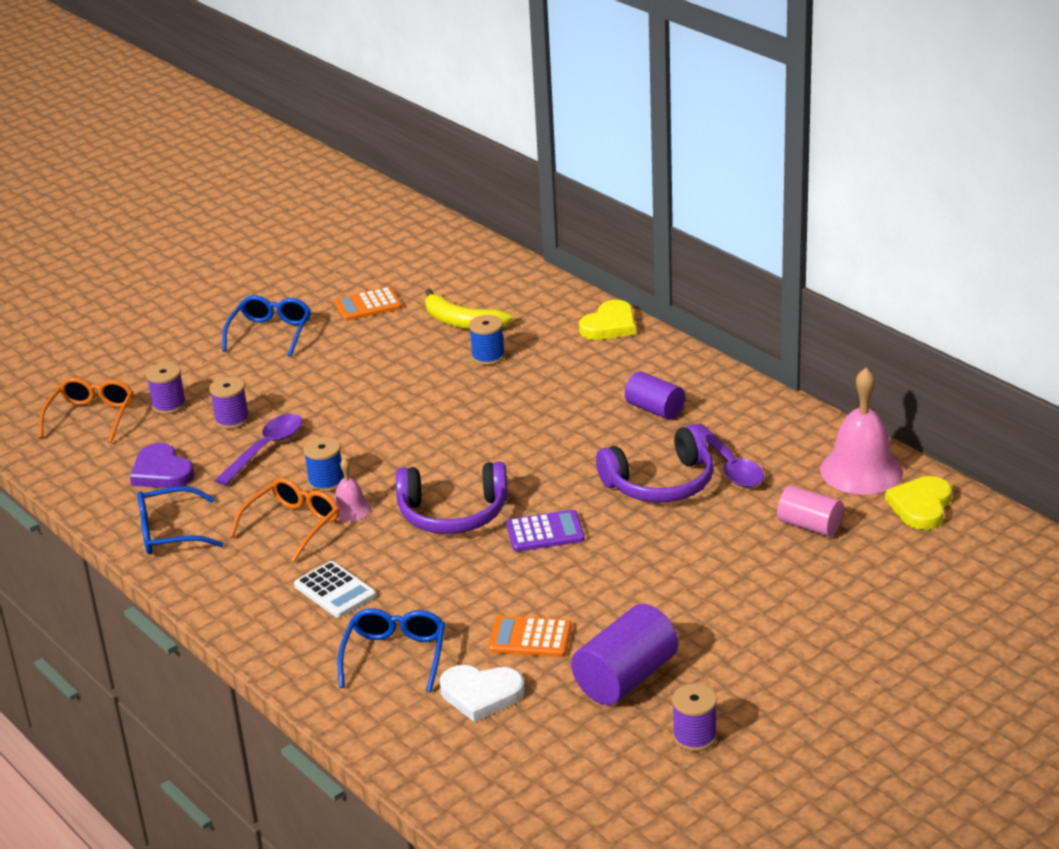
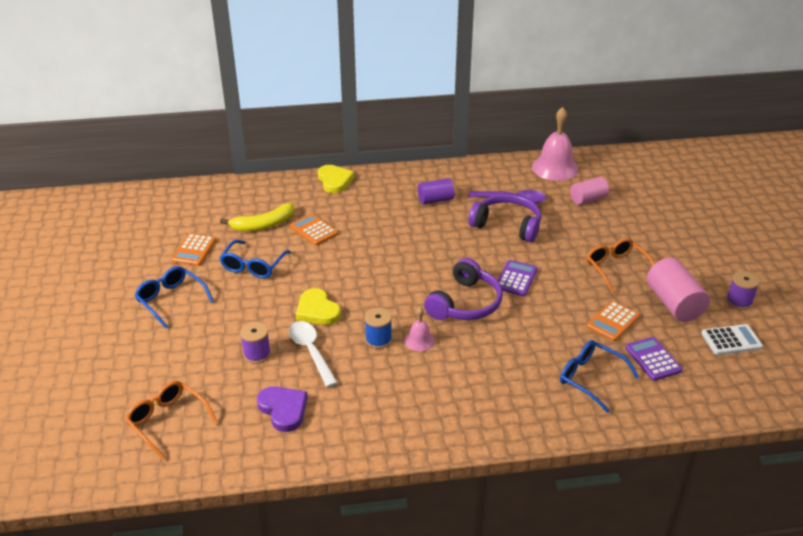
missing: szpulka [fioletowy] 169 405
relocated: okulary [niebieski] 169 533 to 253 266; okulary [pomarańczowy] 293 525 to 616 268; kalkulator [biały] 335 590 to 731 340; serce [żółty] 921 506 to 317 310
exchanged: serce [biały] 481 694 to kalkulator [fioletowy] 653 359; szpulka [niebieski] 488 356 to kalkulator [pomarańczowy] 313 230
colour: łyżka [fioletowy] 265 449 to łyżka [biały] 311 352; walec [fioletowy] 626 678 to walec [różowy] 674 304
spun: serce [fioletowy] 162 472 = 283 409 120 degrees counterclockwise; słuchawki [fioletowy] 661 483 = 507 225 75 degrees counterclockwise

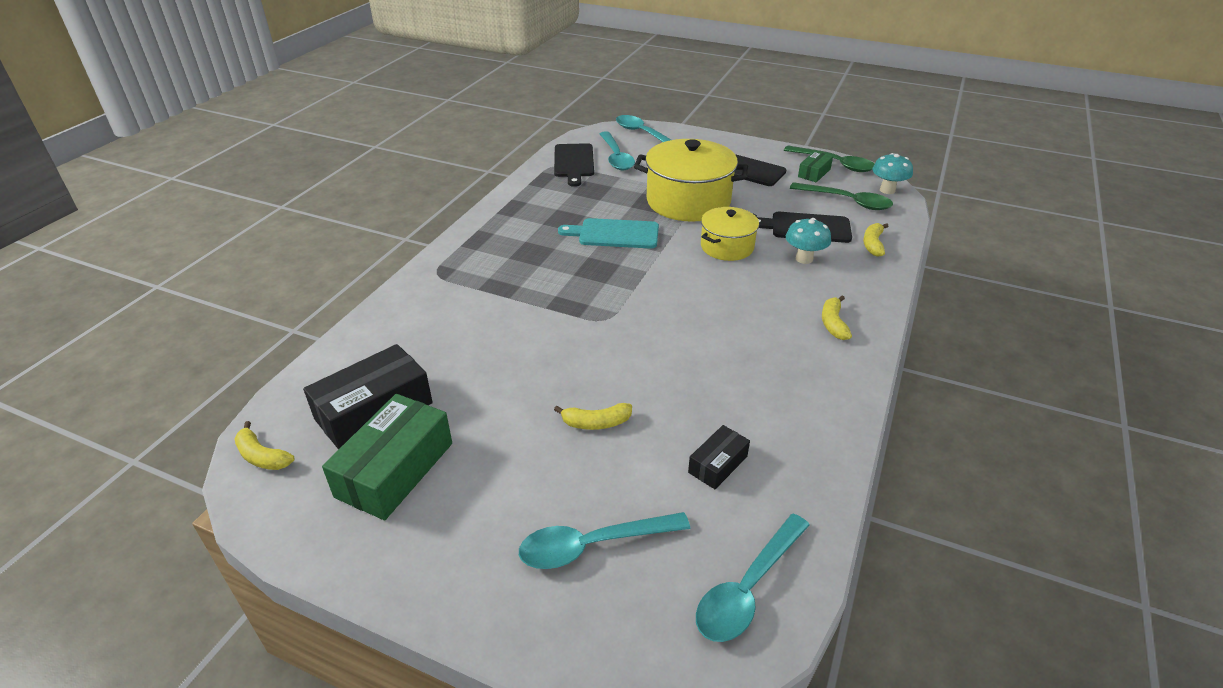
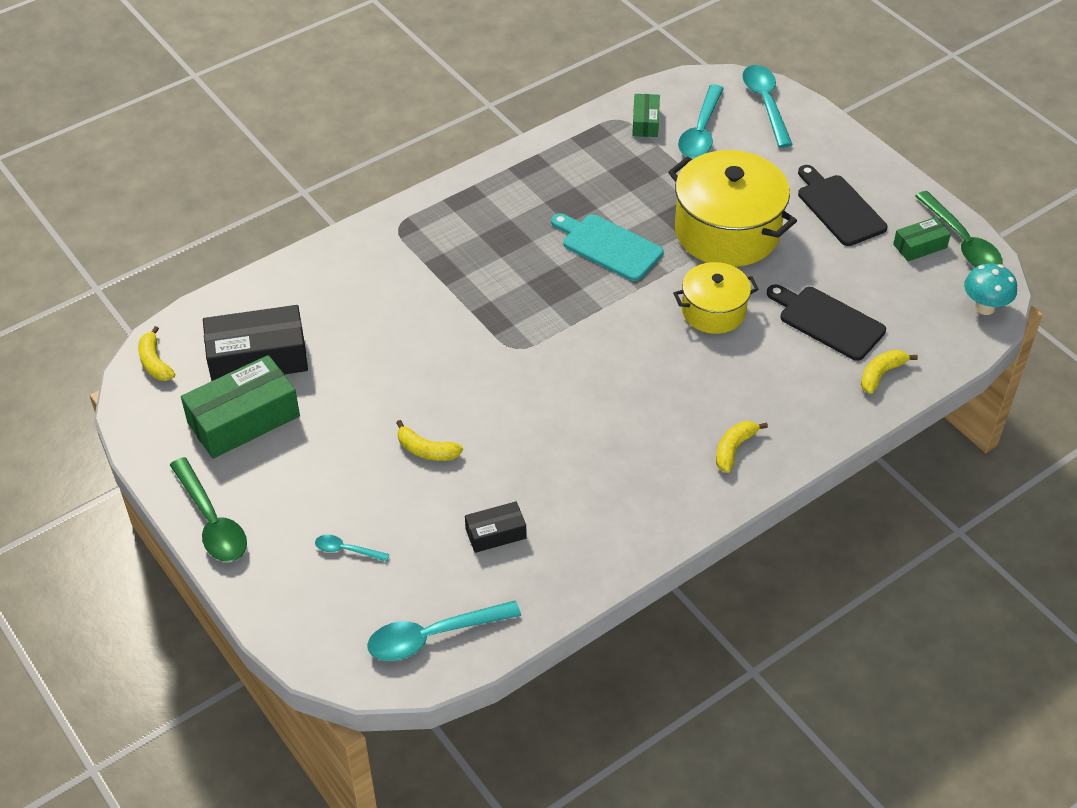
missing: grzyb [turkusowy] 804 259
relocated: łyżka [zielony] 847 201 to 212 521
exchanged: deska do krojenia [czarny] 574 162 to pudełko [zielony] 645 122
size: łyżka [turkusowy] 592 545 = 346 550 x0.50

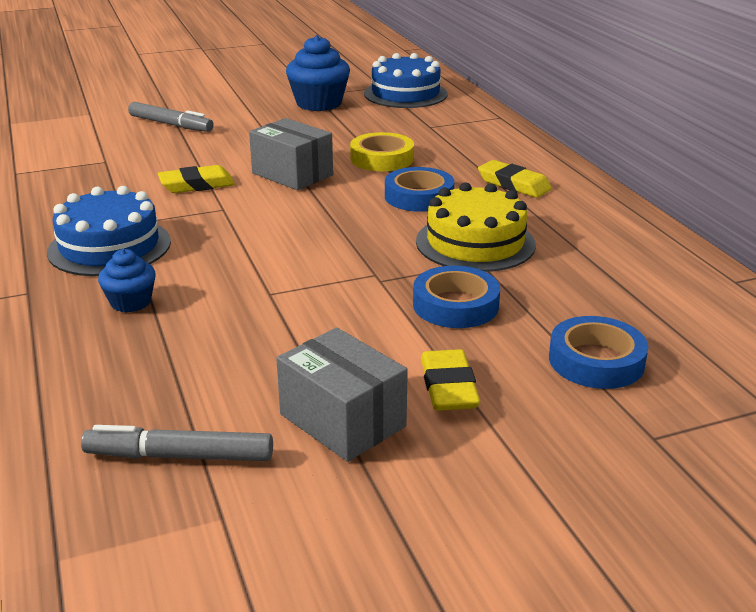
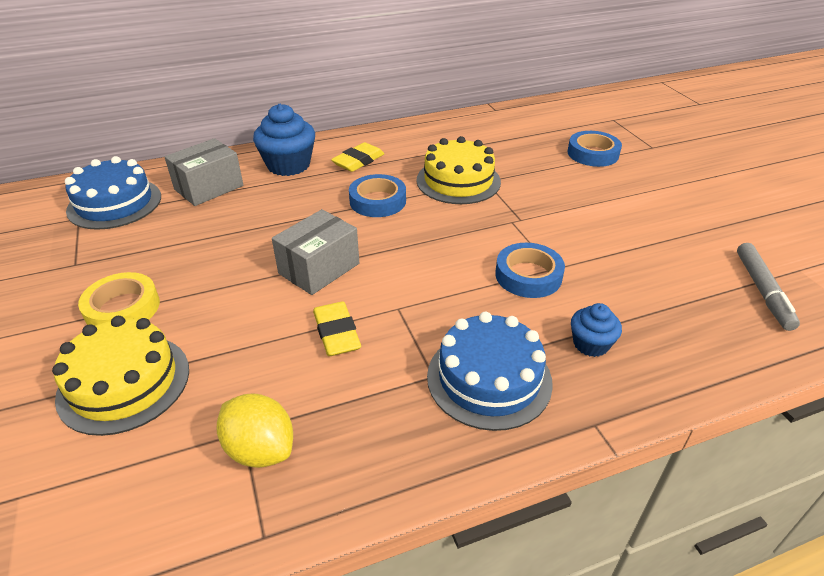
missing: gumka do mazania [żółty] 449 387
appeared: cytryna [żółty] 260 449
relocated: pudełko [szary] 342 420 to 209 188; muffinka [niebieski] 319 103 to 288 165; taśma klejąca [żółty] 382 159 to 122 308; taśma klejąca [niebieski] 455 305 to 528 275
exchanged: flamaster [szary] 171 124 to tort [żółty] 124 383

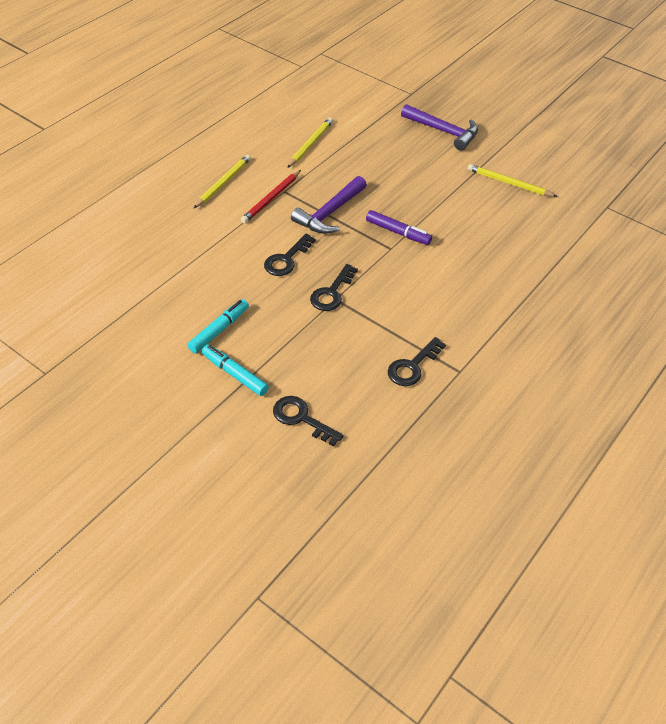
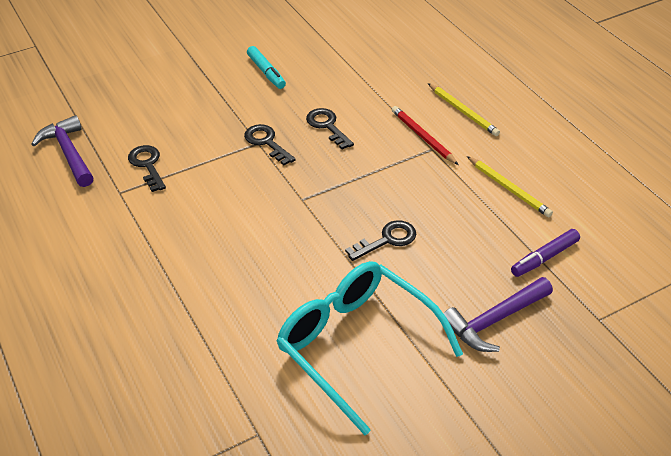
missing: flamaster [turkusowy] 235 374
relocated: klucz [czarny] 301 418 to 387 240; młotek [fioletowy] 330 213 to 69 153; flamaster [fioletowy] 398 232 to 544 258
exchanged: ołówek [żółty] 509 183 to okulary [turkusowy] 356 345

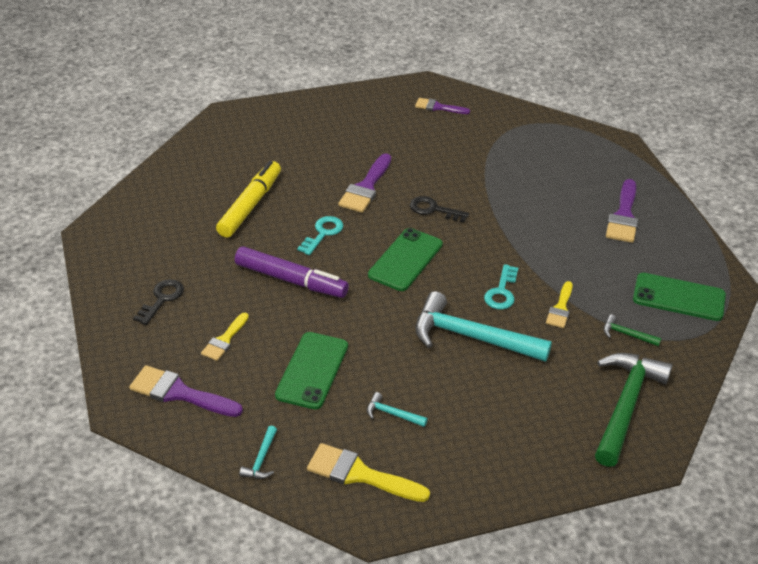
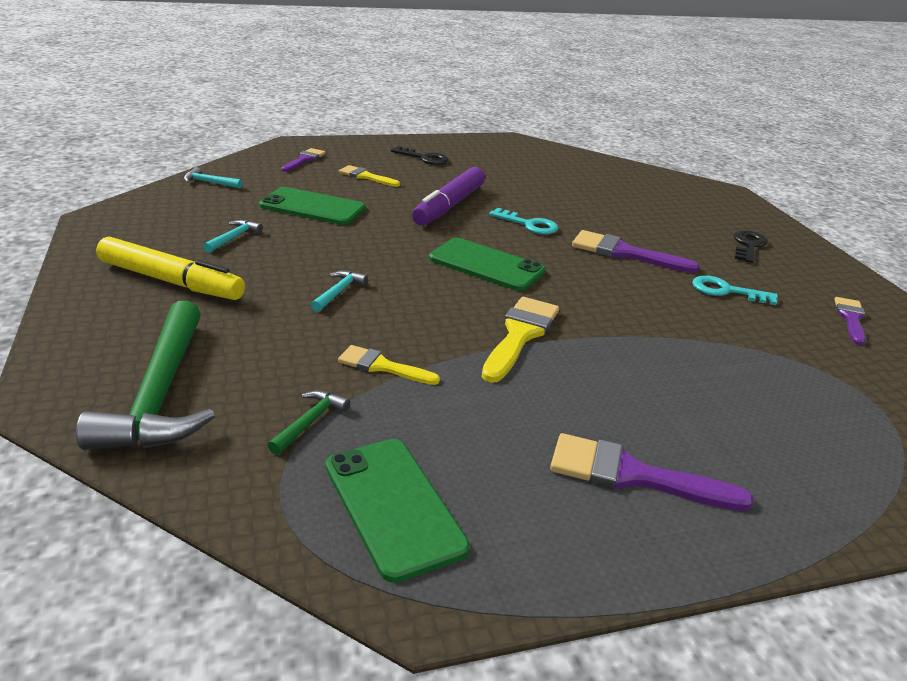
relocated: flamaster [żółty] 250 205 to 171 281; pędzel [żółty] 360 474 to 520 335; klucz [czarny] 434 210 to 748 245; klucz [turkusowy] 501 292 to 726 291
spun: młotek [zielony] 626 405 = 160 394 60 degrees clockwise; telefon [zielony] 678 297 = 393 506 45 degrees counterclockwise
size: pędzel [fioletowy] 179 393 = 304 160 x0.62; młotek [turkusowy] 471 337 = 339 292 x0.42

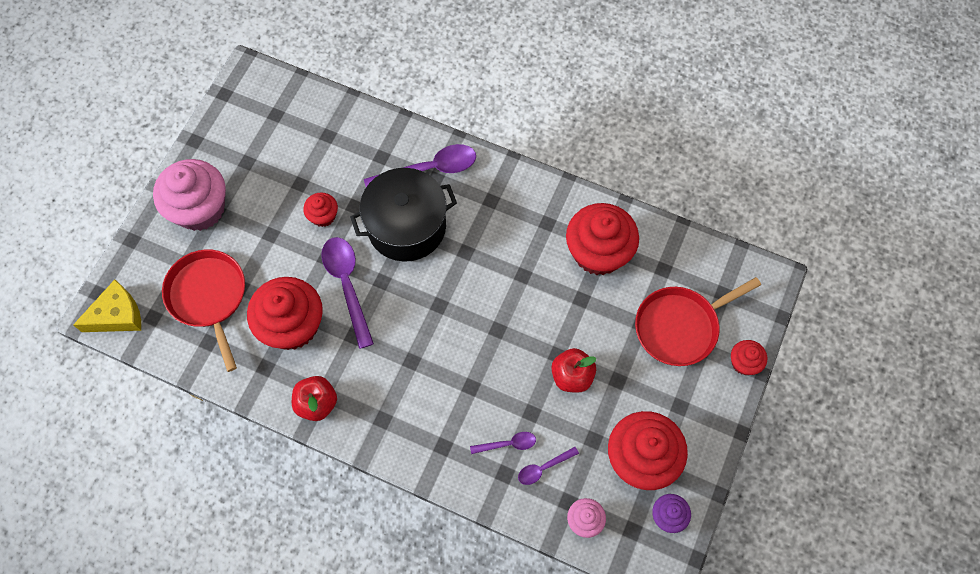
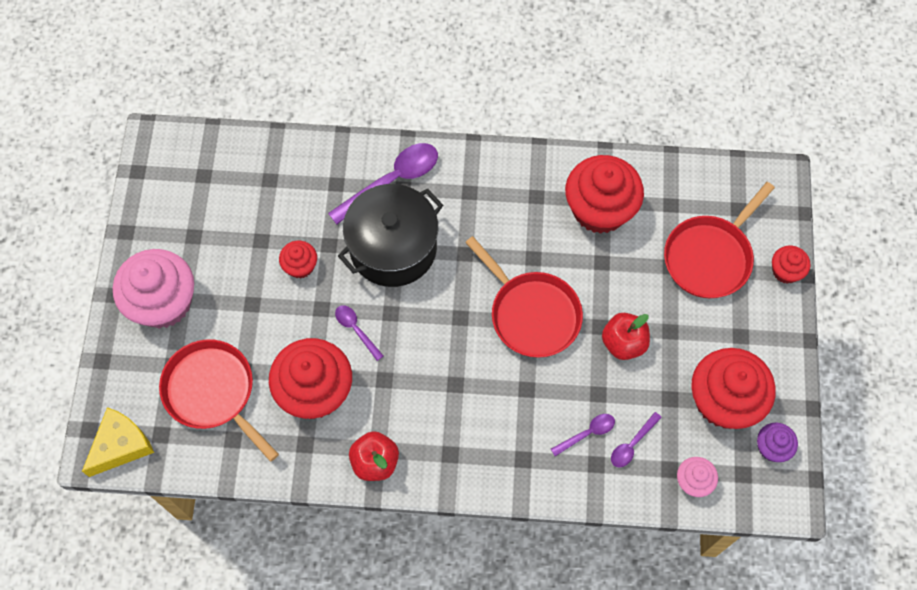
appeared: patelnia [czerwony] 531 314
size: łyżka [fioletowy] 347 285 = 356 330 x0.52

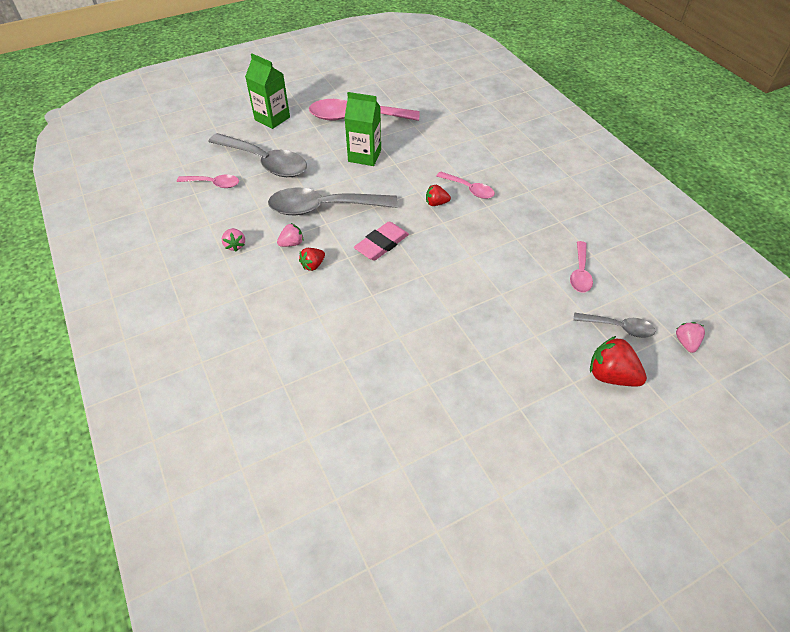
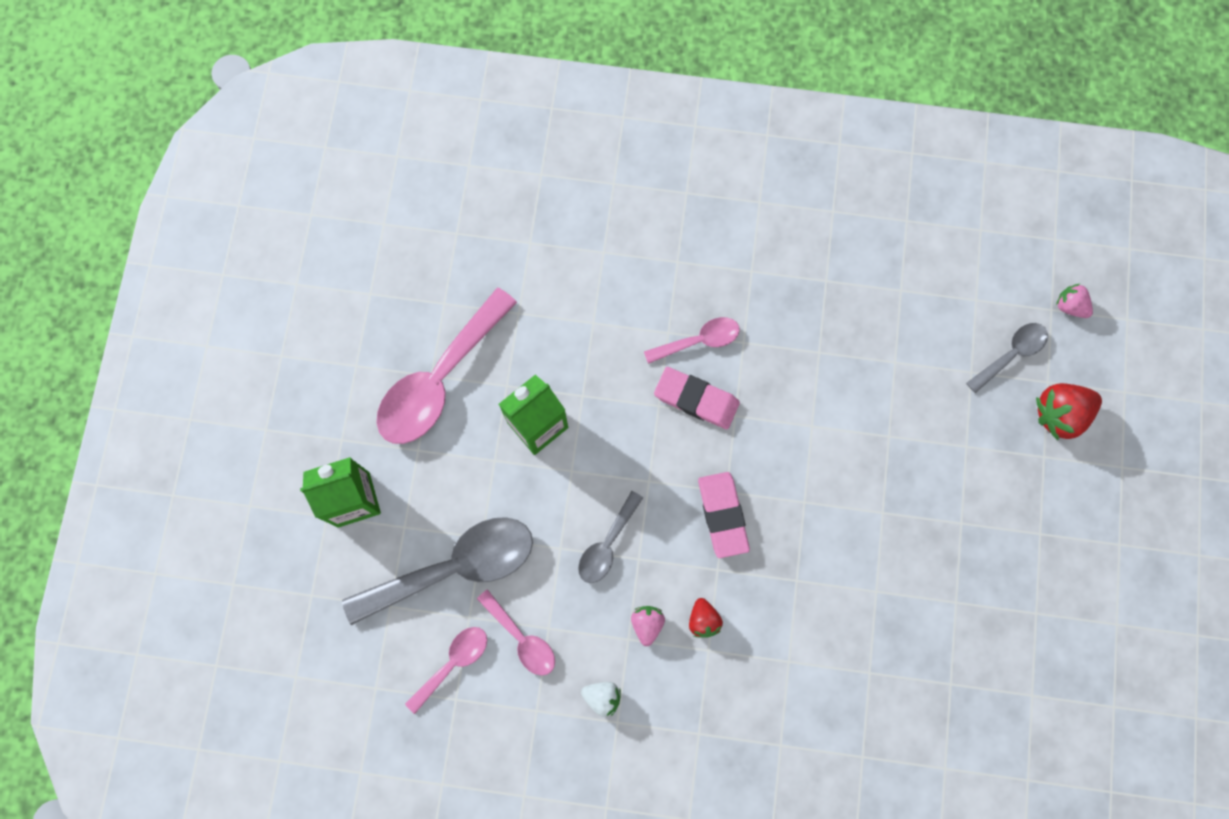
relocated: łyżka [różowy] 580 273 to 522 638
exchanged: truskawka [czerwony] 436 203 to gumka do mazania [różowy] 696 399
colour: truskawka [różowy] 235 245 to truskawka [biały] 602 697
size: łyżka [szary] 324 208 = 607 544 x0.52

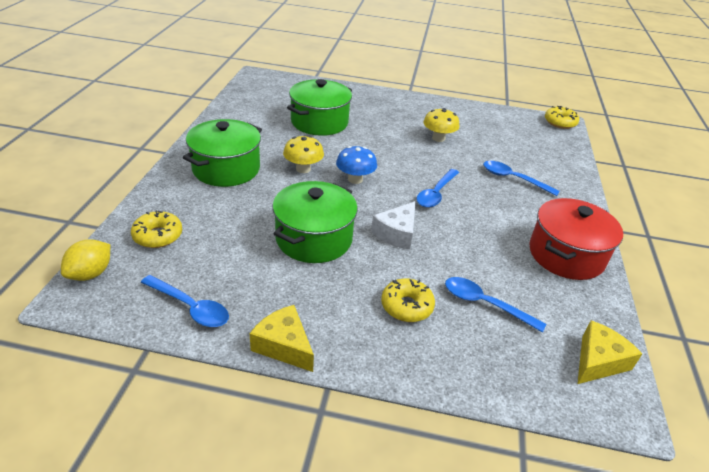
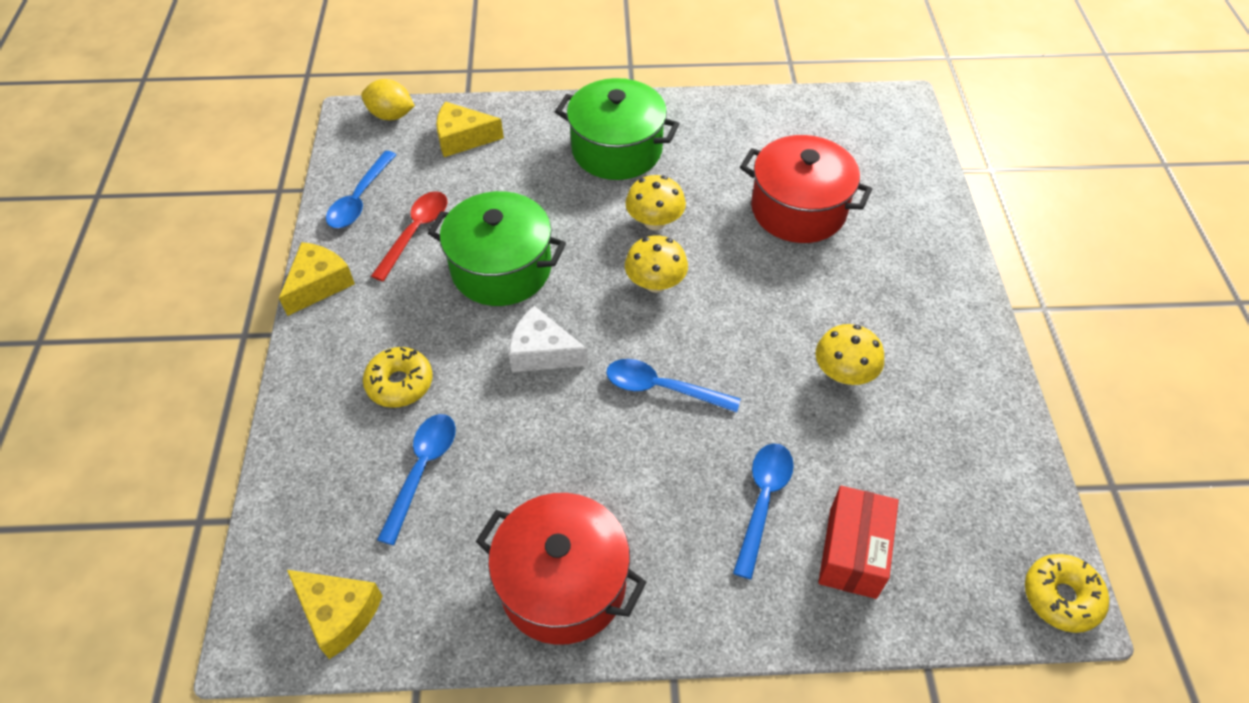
appeared: łyżka [czerwony] 415 232; pudełko [czerwony] 852 552
exchanged: donut [żółty] 158 236 to ser [żółty] 463 138
colour: garnek [zielony] 319 122 to garnek [czerwony] 798 209; grzyb [niebieski] 355 179 to grzyb [żółty] 655 283

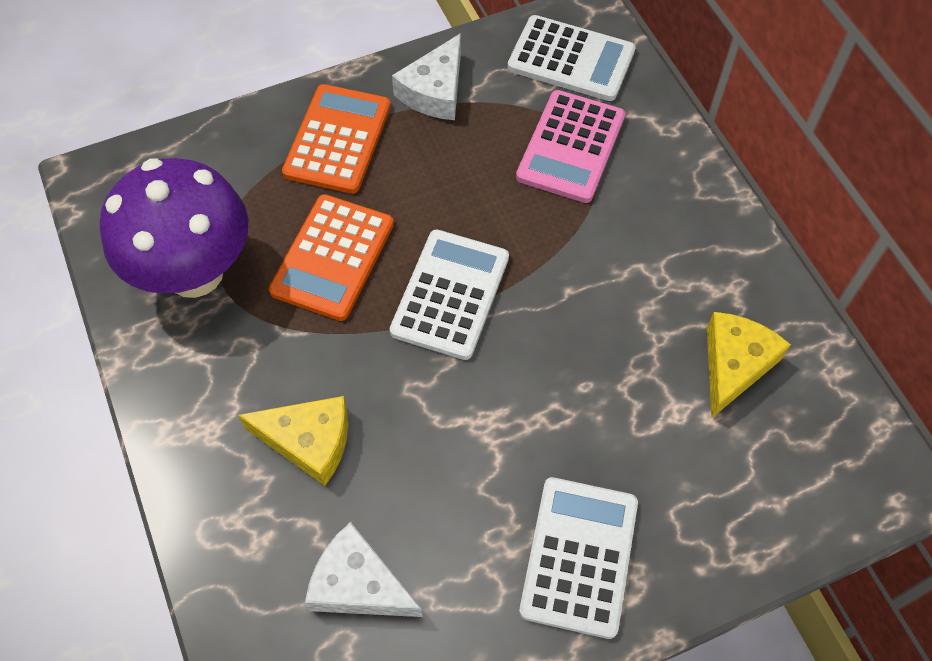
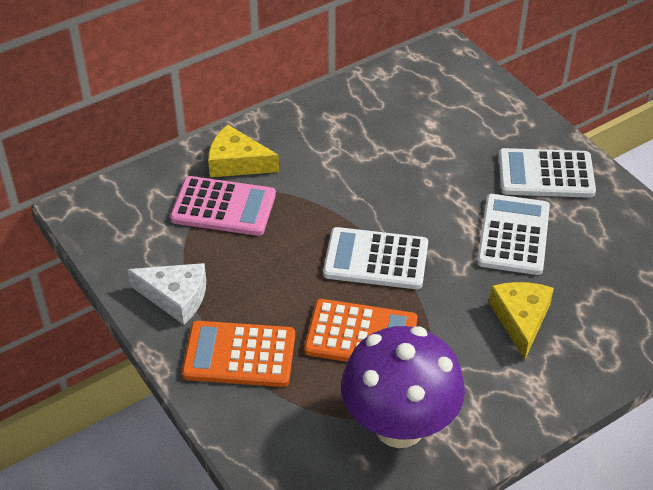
missing: ser [biały] 359 584
relocated: kalkulator [biały] 571 59 to 513 235; ser [żółty] 734 365 to 237 163

